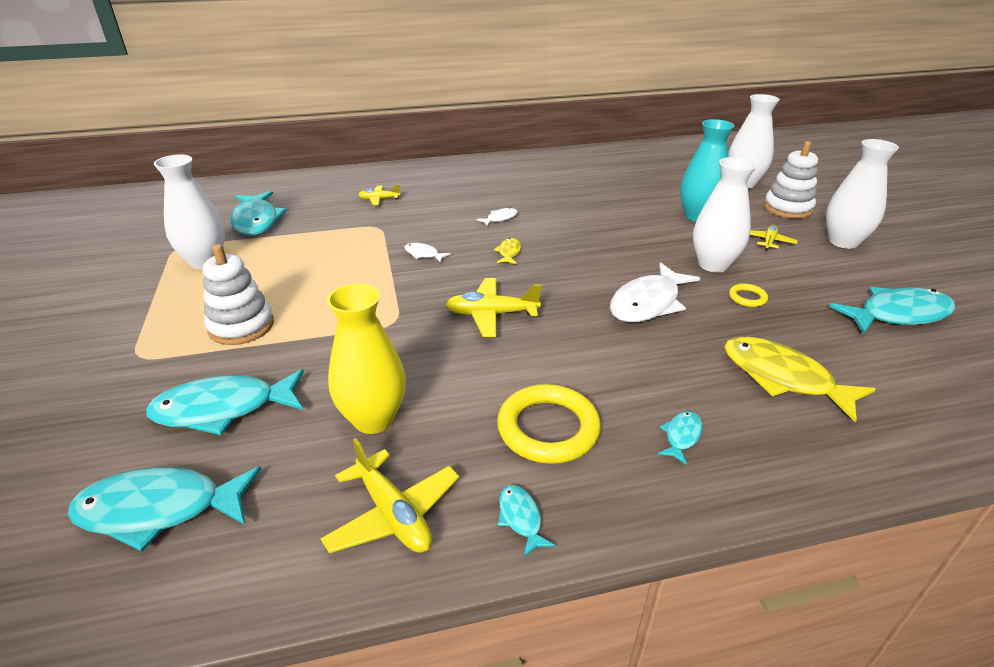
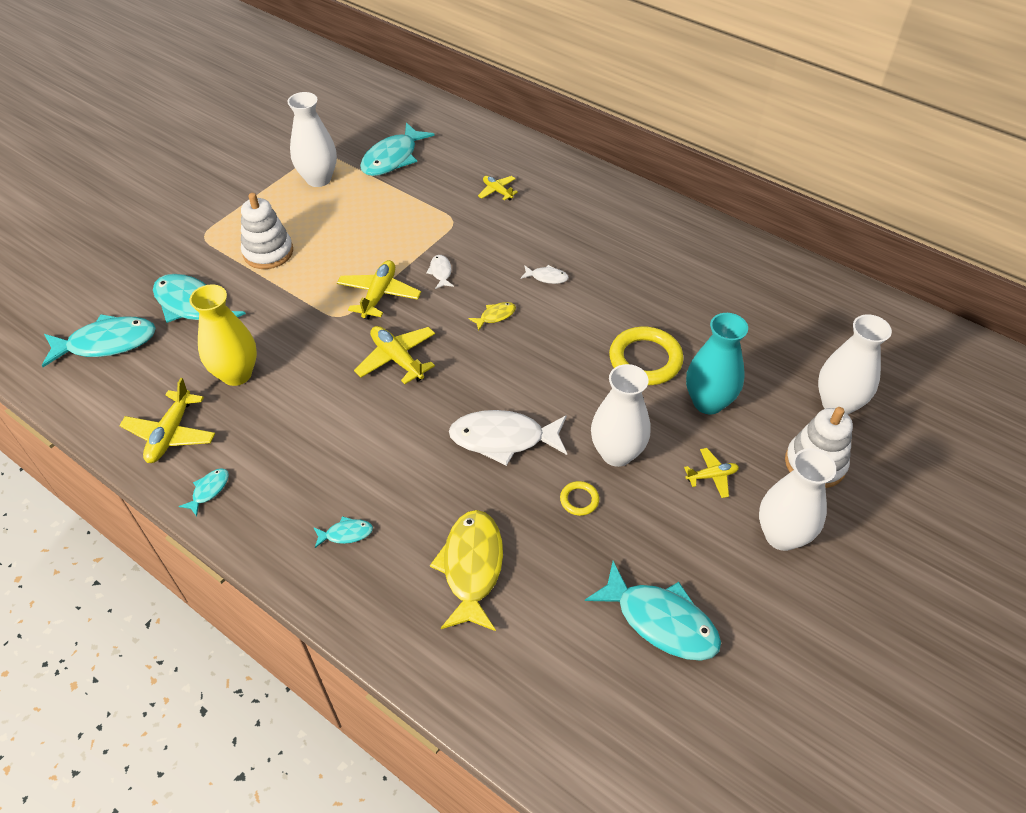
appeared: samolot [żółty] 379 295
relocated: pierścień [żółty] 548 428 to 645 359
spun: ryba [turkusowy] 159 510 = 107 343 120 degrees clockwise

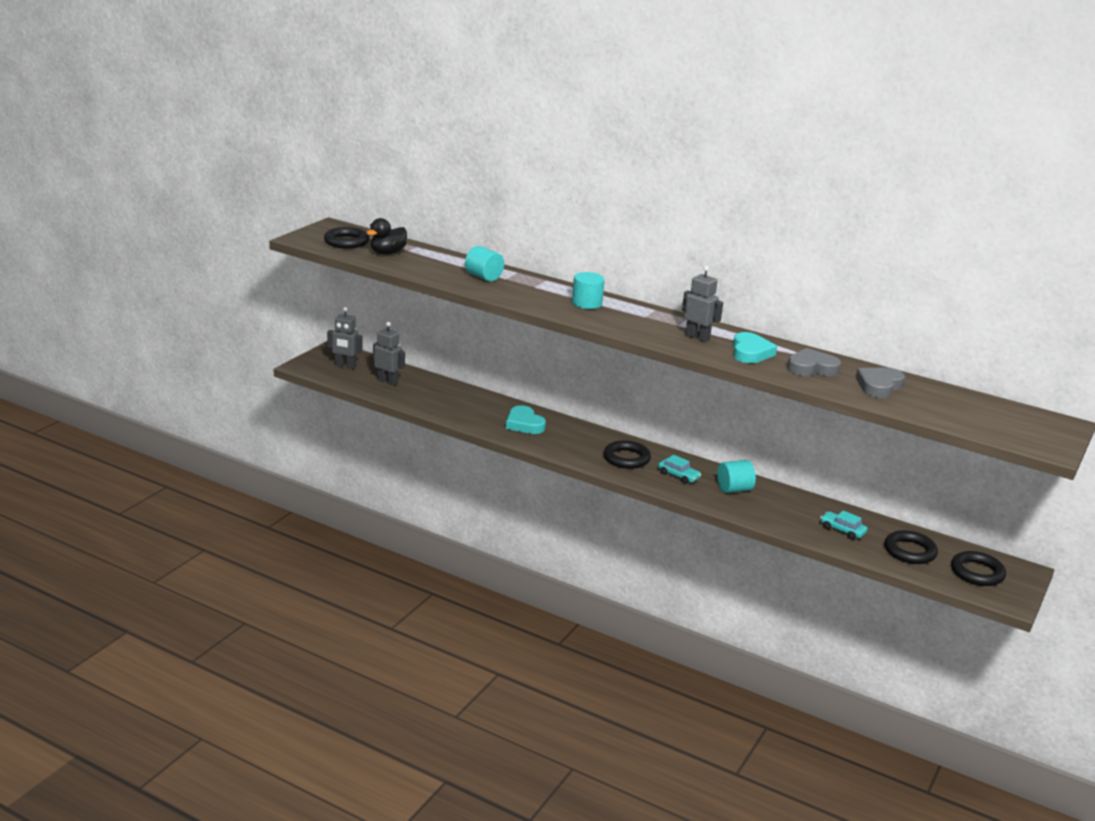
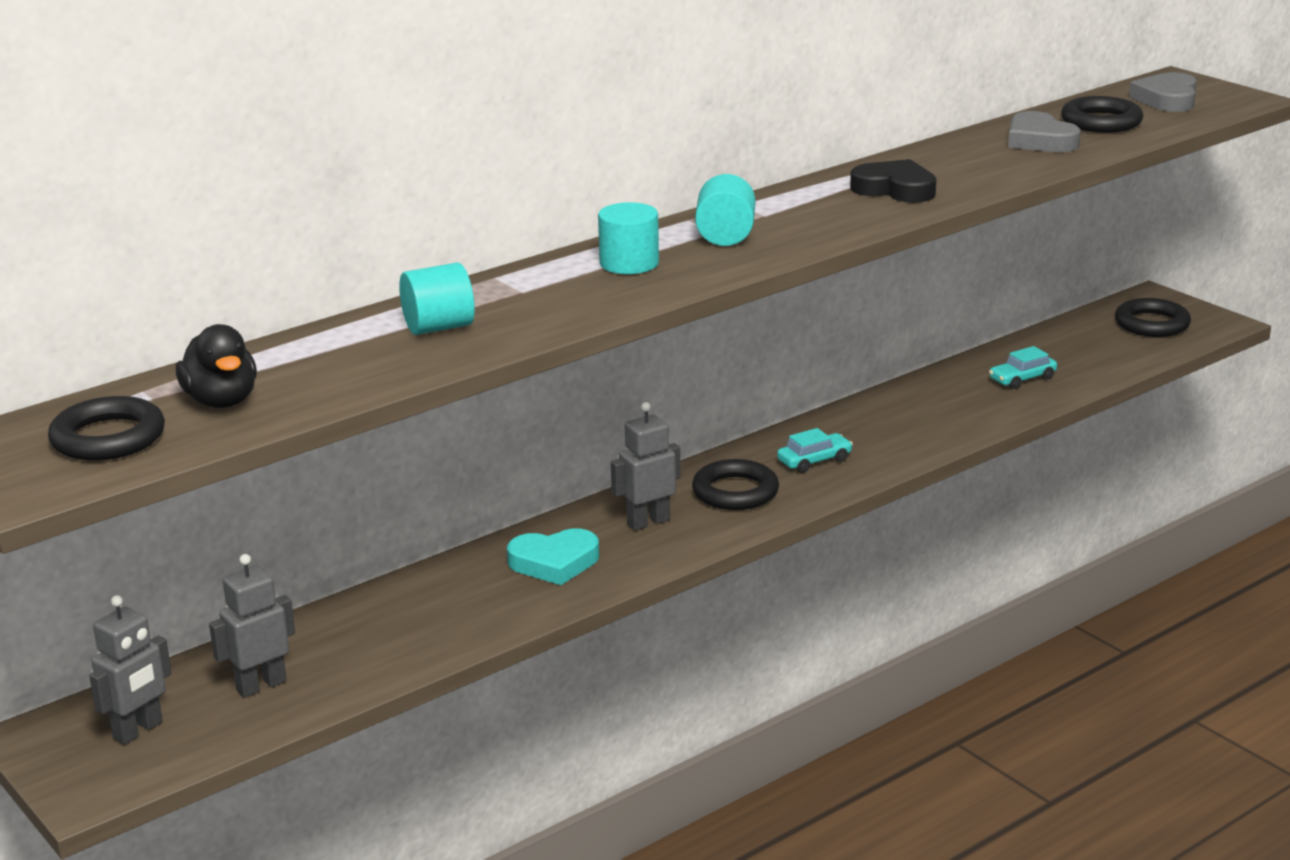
relocated: robot [szary] 697 337 to 648 522; walec [turkusowy] 734 489 to 725 236; serce [szary] 811 368 to 1167 99; pierścień [czarny] 910 551 to 1101 122
colour: serce [turkusowy] 750 352 to serce [czarny] 895 189

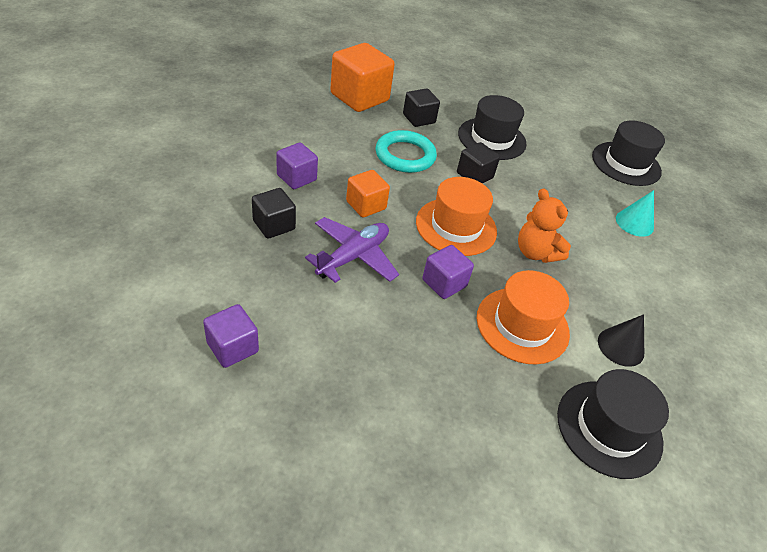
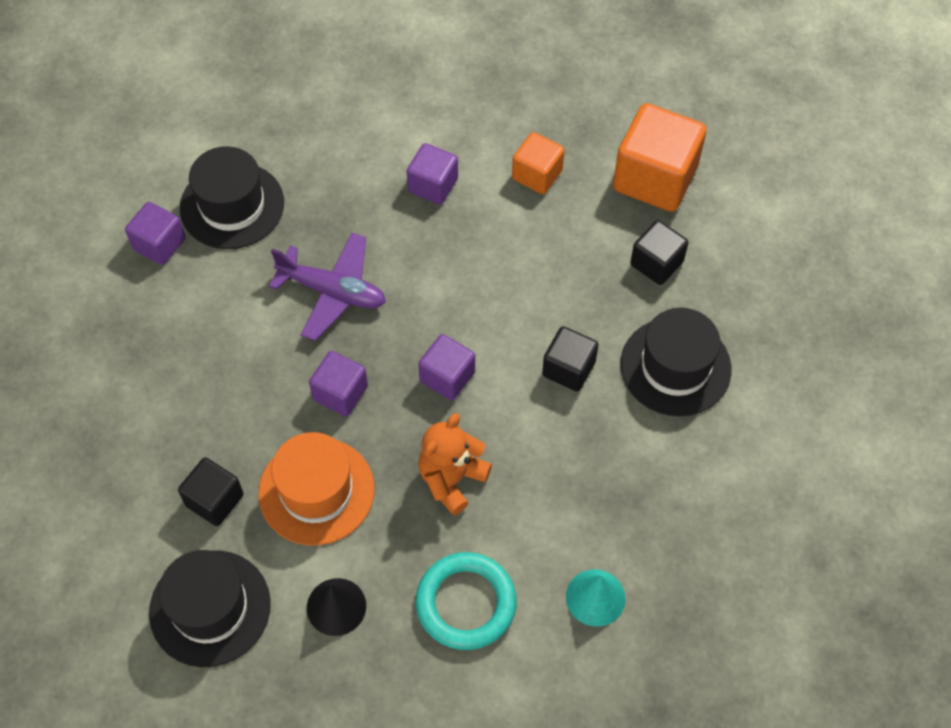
relocated: sześcian [czarny] 274 225 to 214 500; sześcian [pomarańczowy] 366 205 to 537 175; pierścień [turkusowy] 405 155 to 466 603; kapelusz [czarny] 626 164 to 232 205
exchanged: kapelusz [pomarańczowy] 456 226 to sześcian [fioletowy] 447 377

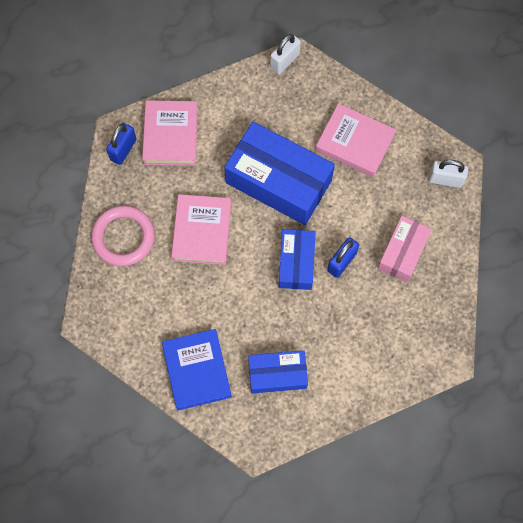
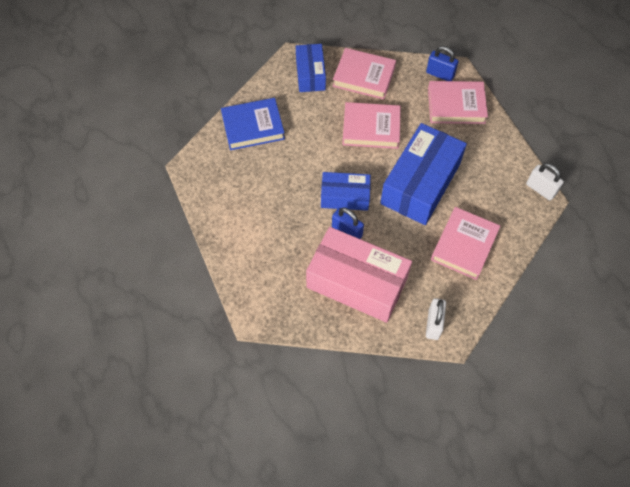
relocated: pudełko [niebieski] 277 374 to 310 74
exchanged: pierścień [różowy] 123 237 to książka [różowy] 364 77
size: pudełko [różowy] 402 252 = 357 282 x1.74

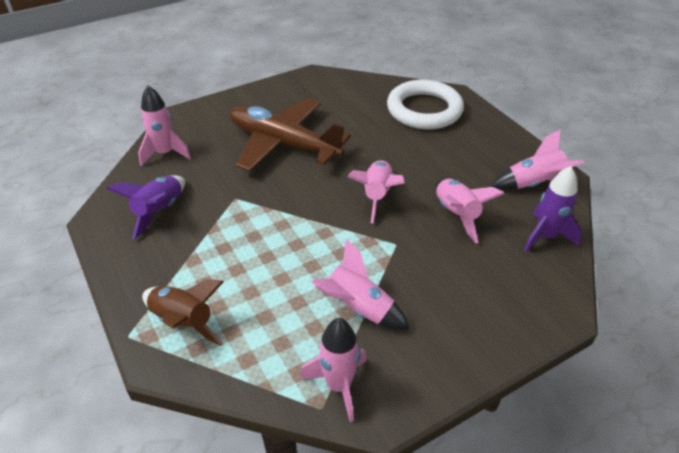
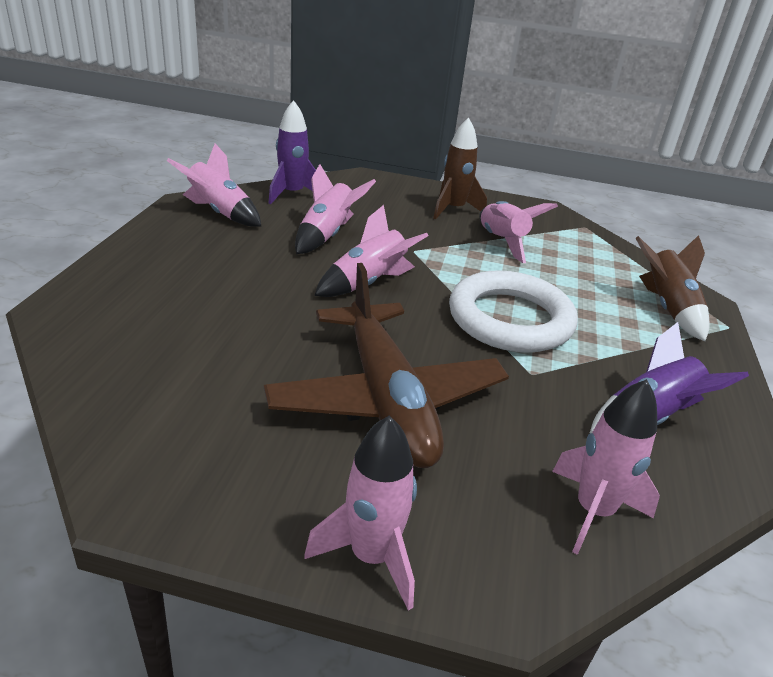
appeared: rakieta [brązowy] 453 209
relocated: rakieta [różowy] 339 385 to 371 556; pierścień [biały] 424 110 to 510 319

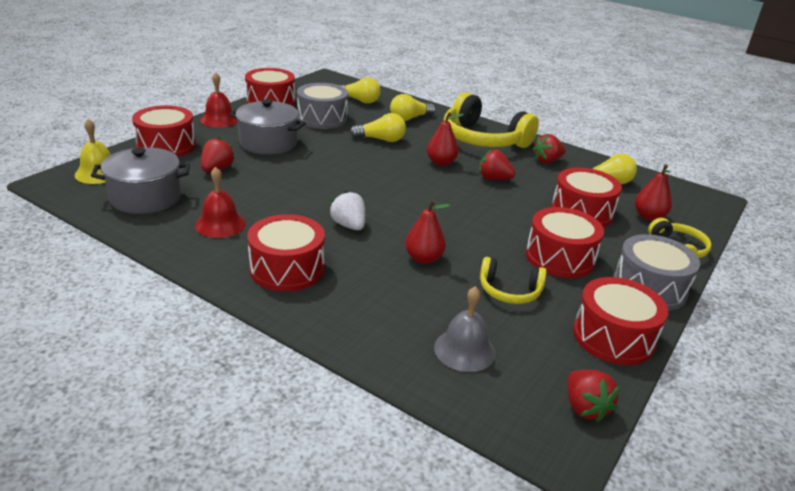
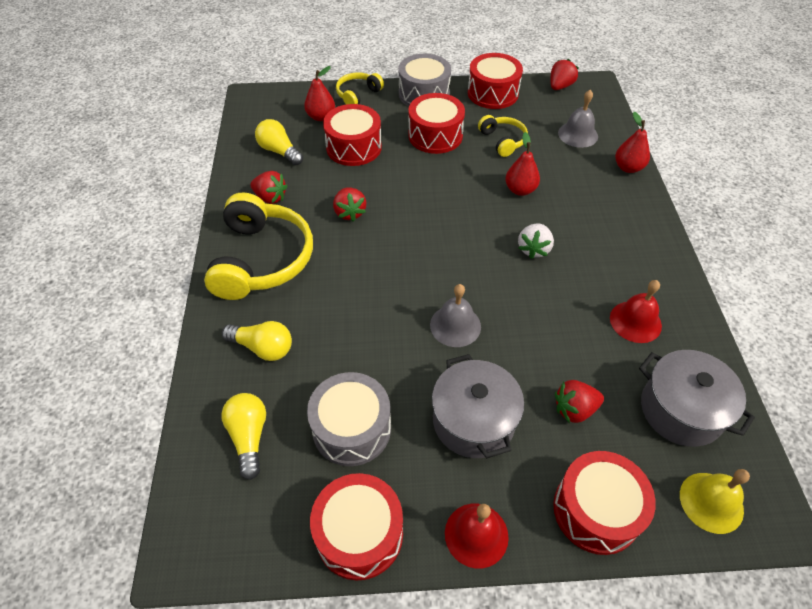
missing: bęben [czerwony] 287 269; żarówka [żółty] 381 140
appeared: dzwonek [szary] 455 325
relocated: gruszka [czerwony] 441 162 to 628 168

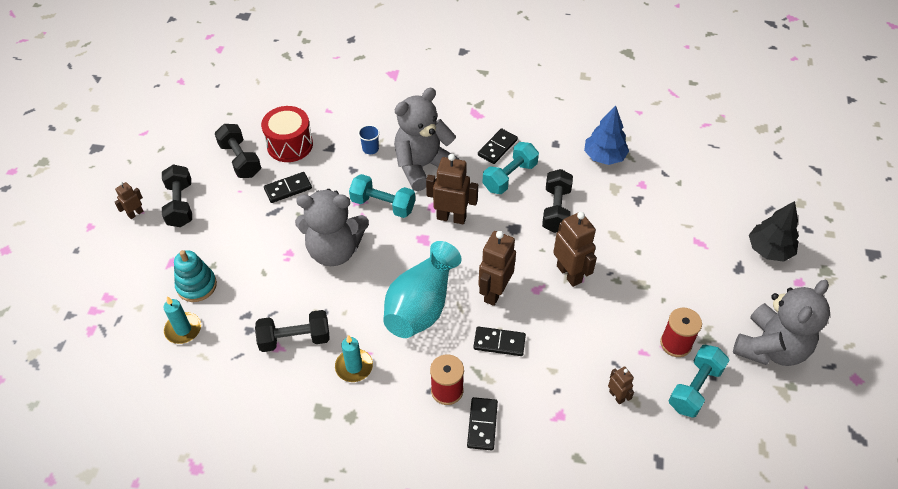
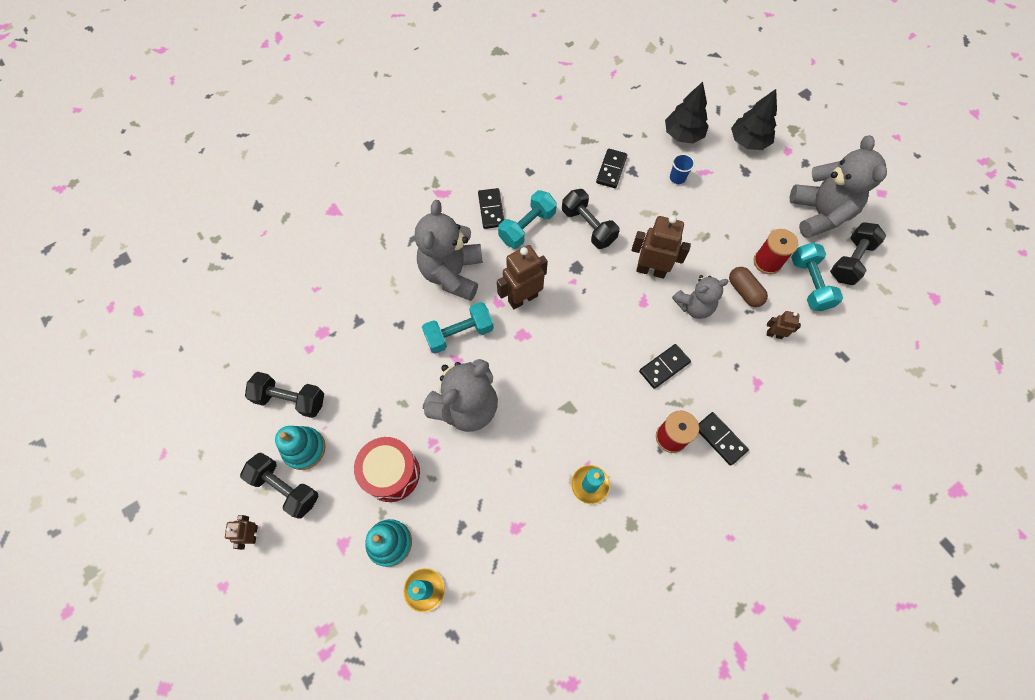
missing: wazon [turkusowy] 421 306; robot [brązowy] 494 292; drzewko [niebieski] 604 156
appeared: zabawka nakładanka [turkusowy] 304 449; drzewko [czarny] 683 134; miś [szary] 694 306; kapsułka [brązowy] 744 291
relocated: hantel [czarny] 295 339 to 850 261; bęben [czerwony] 290 145 to 391 473; kostka domina [czarny] 288 189 to 611 170; szklanka [niebieski] 370 149 to 677 178
spun: hantel [turkusowy] 510 177 = 527 227 45 degrees clockwise

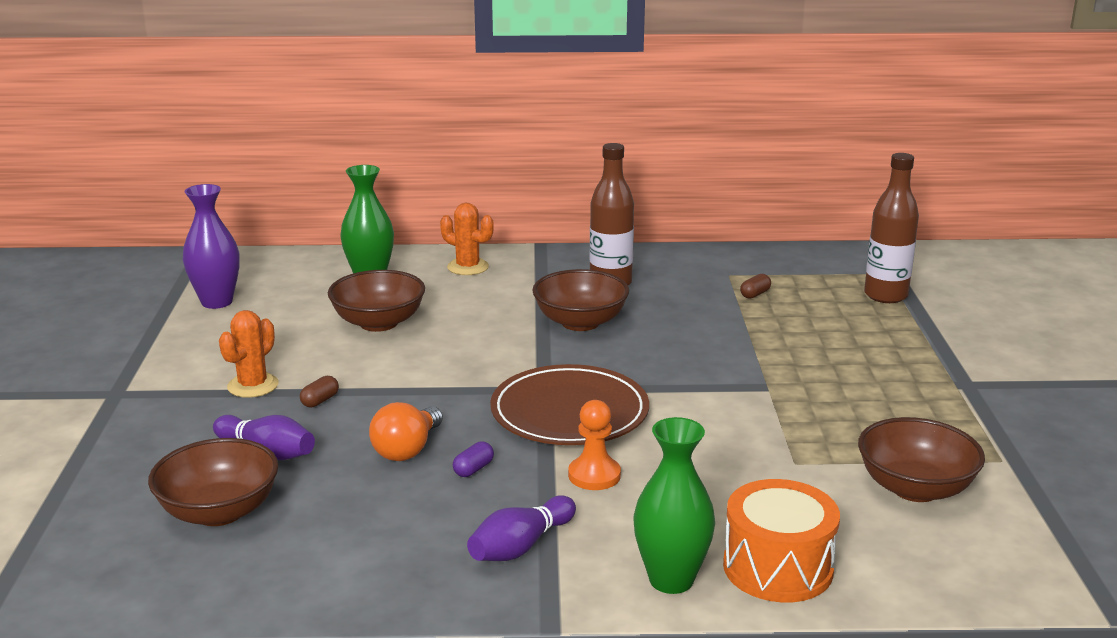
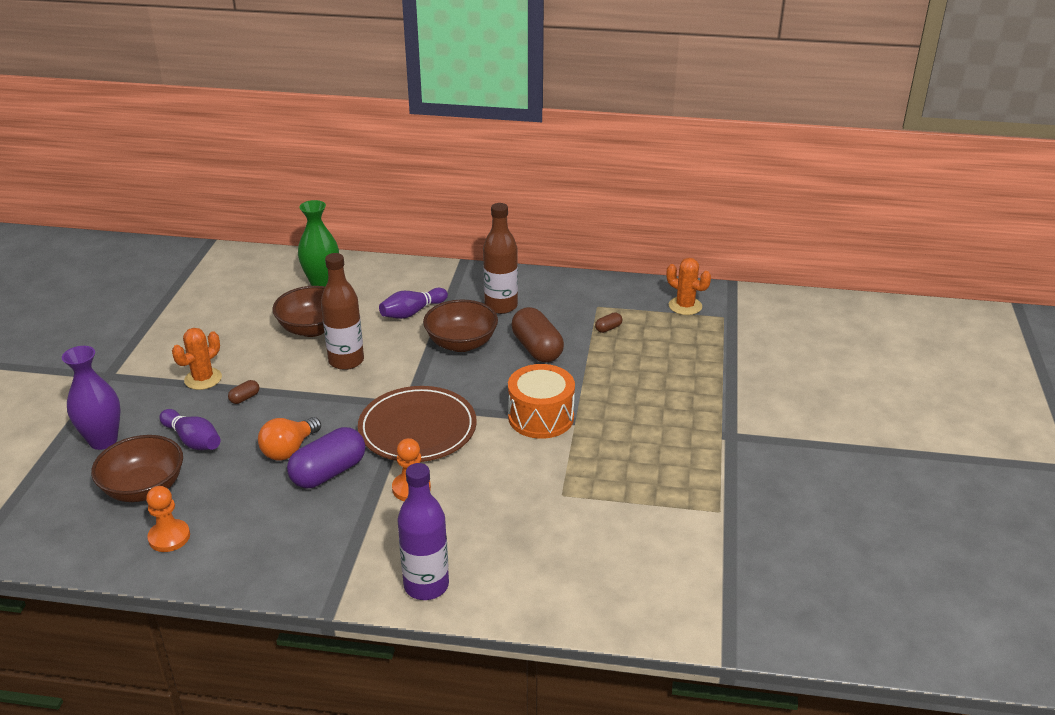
missing: miska [brązowy] 915 488
appeared: pionek [pomarańczowy] 169 537; kapsułka [brązowy] 537 349
relocated: wazon [fioletowy] 217 302 to 103 441; kaktus [pomarańczowy] 468 267 to 685 306; kręgiel [fioletowy] 520 546 to 412 312; bęben [pomarańczowy] 777 568 to 541 417; butelka [brązowy] 885 295 to 346 361
exchanged: wazon [zielony] 671 580 to butelka [fioletowy] 426 585
size: kapsułka [fioletowy] 473 469 = 328 472 x2.31

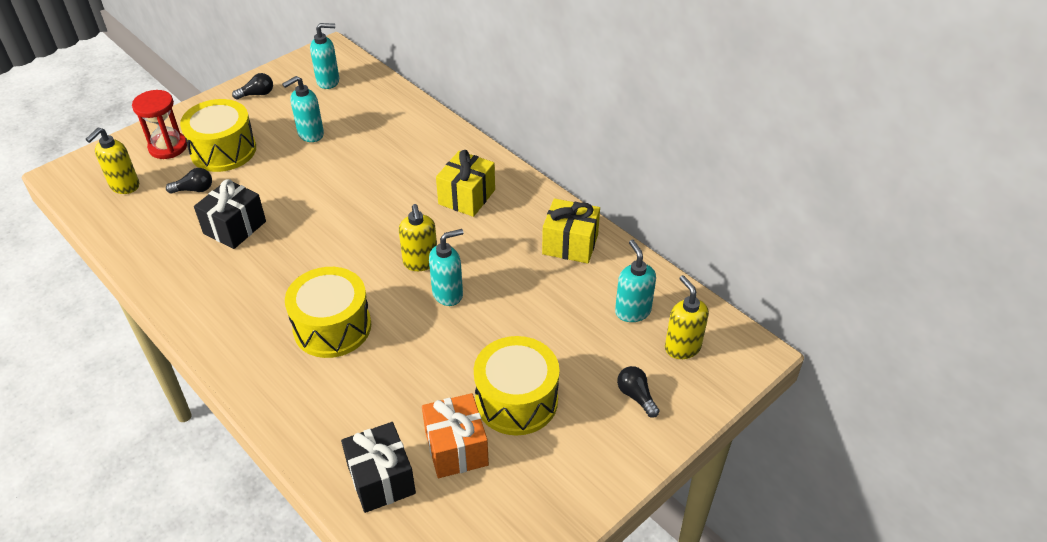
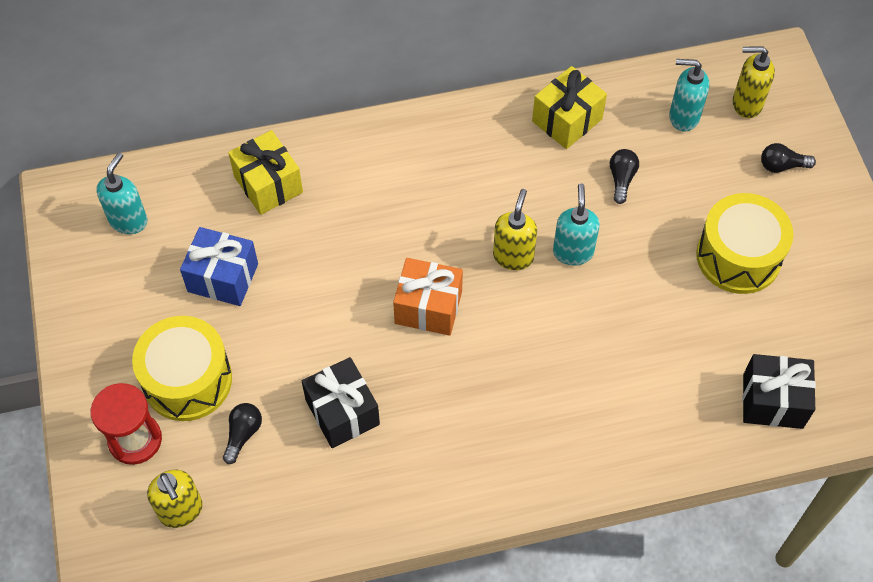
missing: bęben [żółty] 332 327
relocated: żarówka [czarny] 257 94 to 621 179; prezent [pomarańczowy] 456 448 to 428 307; prezent [żółty] 466 197 to 268 184
exchanged: dozownik mydła [turkusowy] 310 134 to prezent [niebieski] 223 278
spun: dozownik mydła [żółty] 420 262 = 513 256 90 degrees counterclockwise

